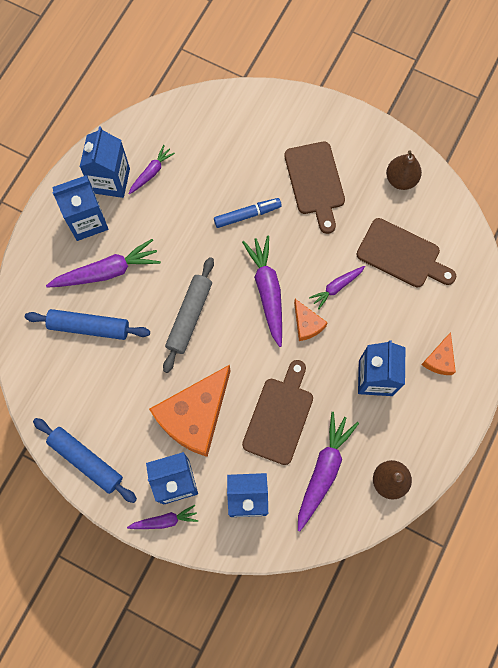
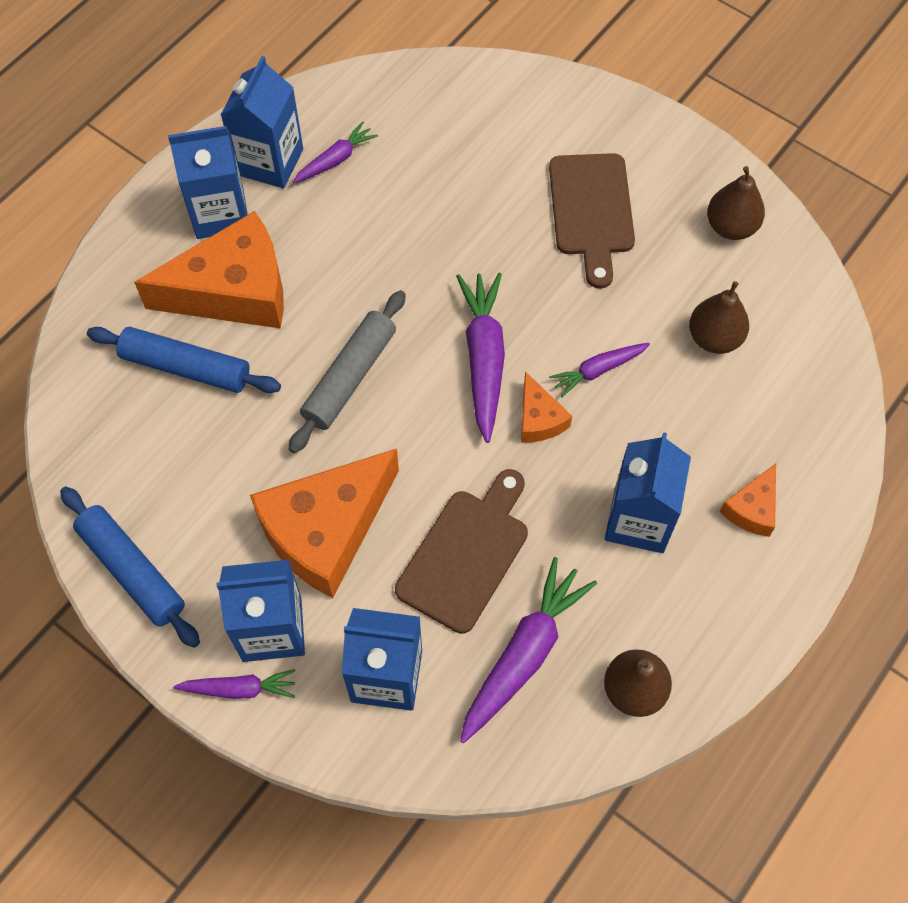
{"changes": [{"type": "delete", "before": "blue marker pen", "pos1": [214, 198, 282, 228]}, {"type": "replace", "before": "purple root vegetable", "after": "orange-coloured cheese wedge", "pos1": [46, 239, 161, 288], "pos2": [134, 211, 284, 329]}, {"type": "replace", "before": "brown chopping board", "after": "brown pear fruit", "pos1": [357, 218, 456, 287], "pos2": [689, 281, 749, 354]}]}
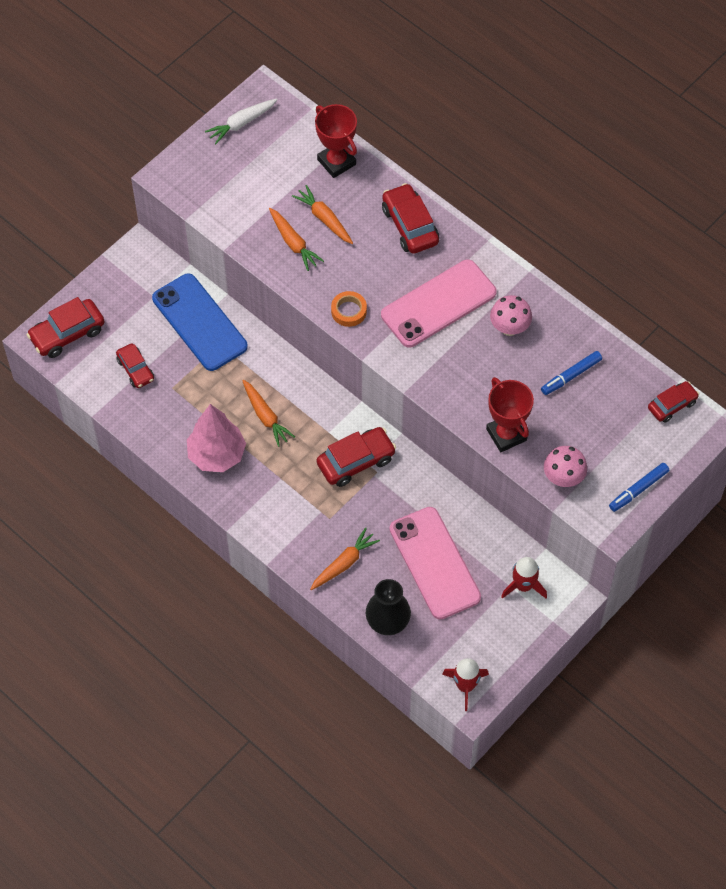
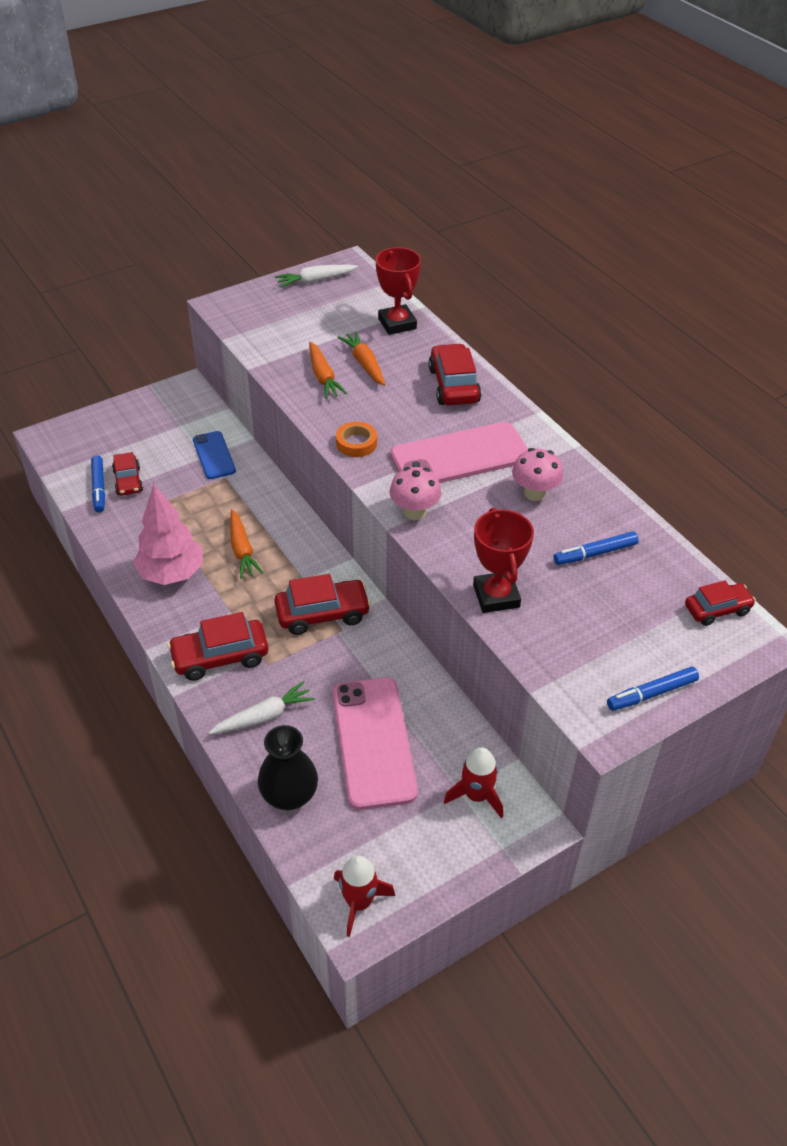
{"changes": [{"type": "insert", "after": "blue marker pen", "pos2": [91, 456, 105, 513]}, {"type": "move", "before": "crimson toy car", "pos1": [26, 297, 105, 358], "pos2": [167, 612, 268, 681]}, {"type": "move", "before": "rose-pink mushroom", "pos1": [544, 446, 587, 487], "pos2": [389, 467, 441, 520]}, {"type": "recolor", "before": "orange-coloured root vegetable", "after": "pure white root vegetable", "pos1": [310, 527, 380, 590], "pos2": [209, 681, 315, 735]}, {"type": "resize", "before": "blue phone", "pos1": [152, 273, 248, 371], "pos2": [193, 431, 236, 479], "scale": 0.56}]}
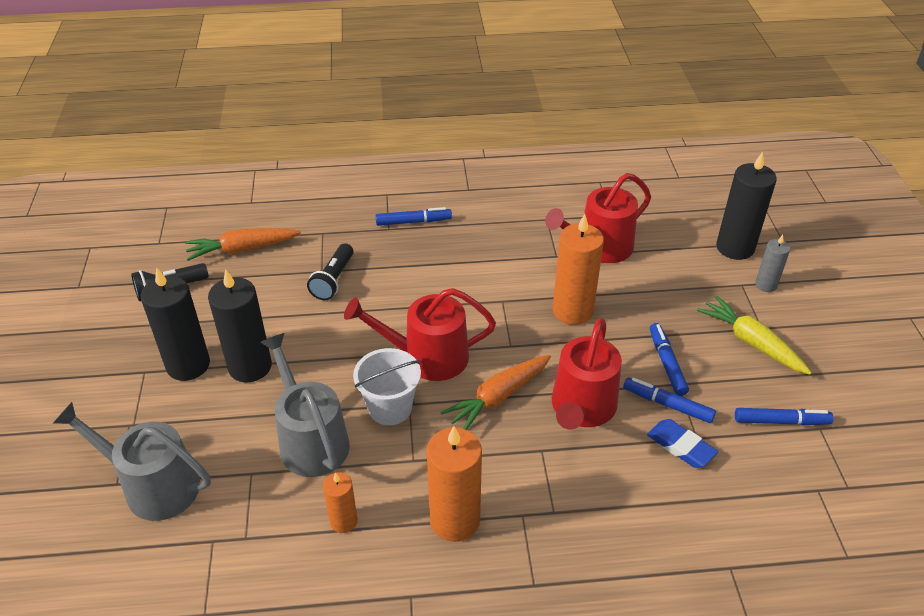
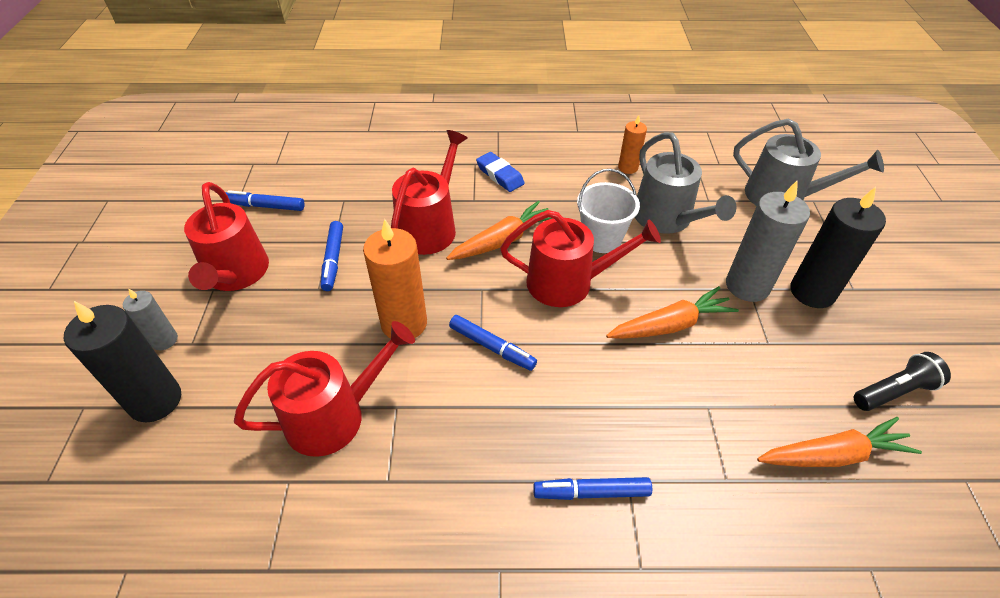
{"changes": [{"type": "delete", "before": "jet-black flashlight", "pos1": [307, 243, 353, 300]}, {"type": "delete", "before": "orange-coloured wax candle", "pos1": [426, 426, 482, 542]}, {"type": "insert", "after": "orange-coloured root vegetable", "pos2": [606, 286, 739, 339]}, {"type": "move", "before": "blue marker pen", "pos1": [623, 377, 716, 423], "pos2": [449, 315, 537, 371]}, {"type": "move", "before": "blue gum eraser", "pos1": [647, 419, 718, 468], "pos2": [476, 152, 525, 192]}, {"type": "replace", "before": "yellow root vegetable", "after": "crimson sprinkling can", "pos1": [697, 295, 812, 375], "pos2": [184, 182, 269, 291]}, {"type": "recolor", "before": "jet-black wax candle", "after": "grey wax candle", "pos1": [208, 269, 272, 382], "pos2": [726, 181, 810, 302]}]}
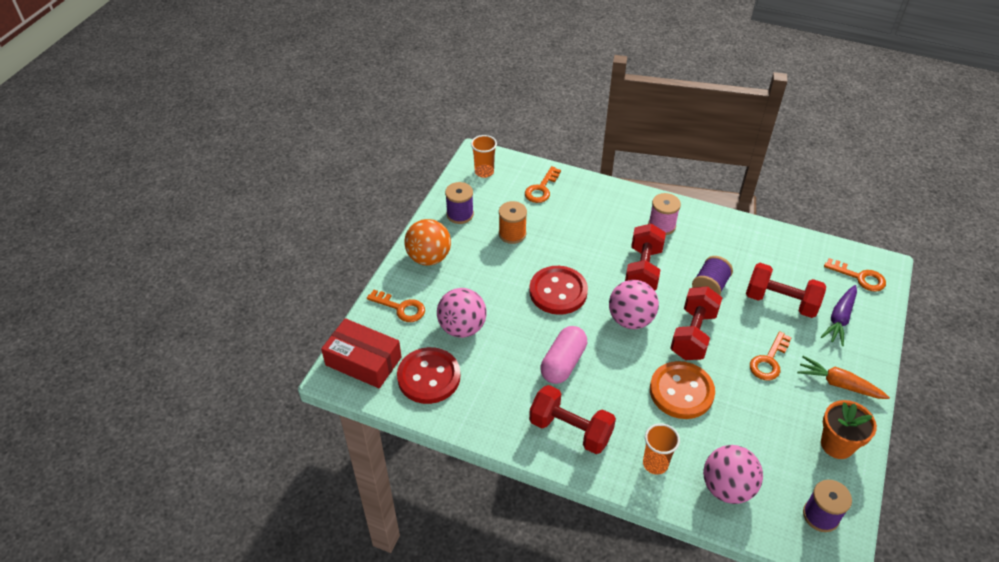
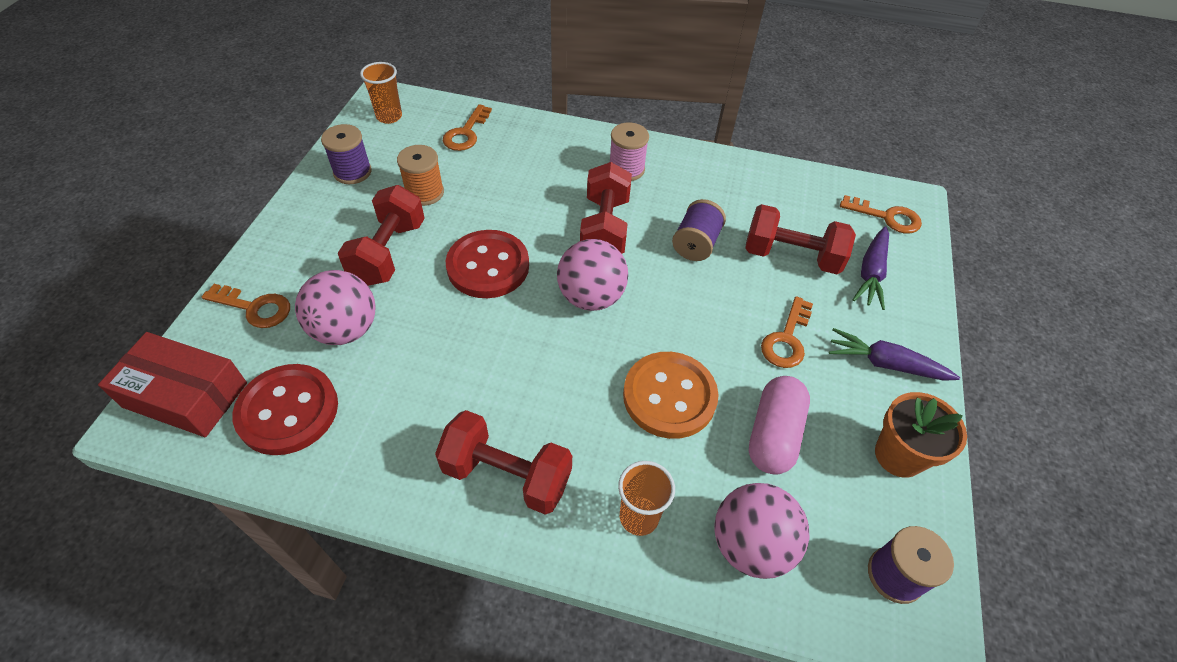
{"changes": [{"type": "delete", "before": "orange-coloured ball", "pos1": [405, 219, 451, 266]}, {"type": "move", "before": "rose-pink pill shape", "pos1": [541, 326, 587, 384], "pos2": [749, 376, 810, 475]}, {"type": "move", "before": "crimson hand weight", "pos1": [670, 286, 722, 360], "pos2": [338, 185, 425, 286]}, {"type": "recolor", "before": "orange-coloured root vegetable", "after": "purple root vegetable", "pos1": [797, 356, 890, 399], "pos2": [829, 328, 960, 381]}]}
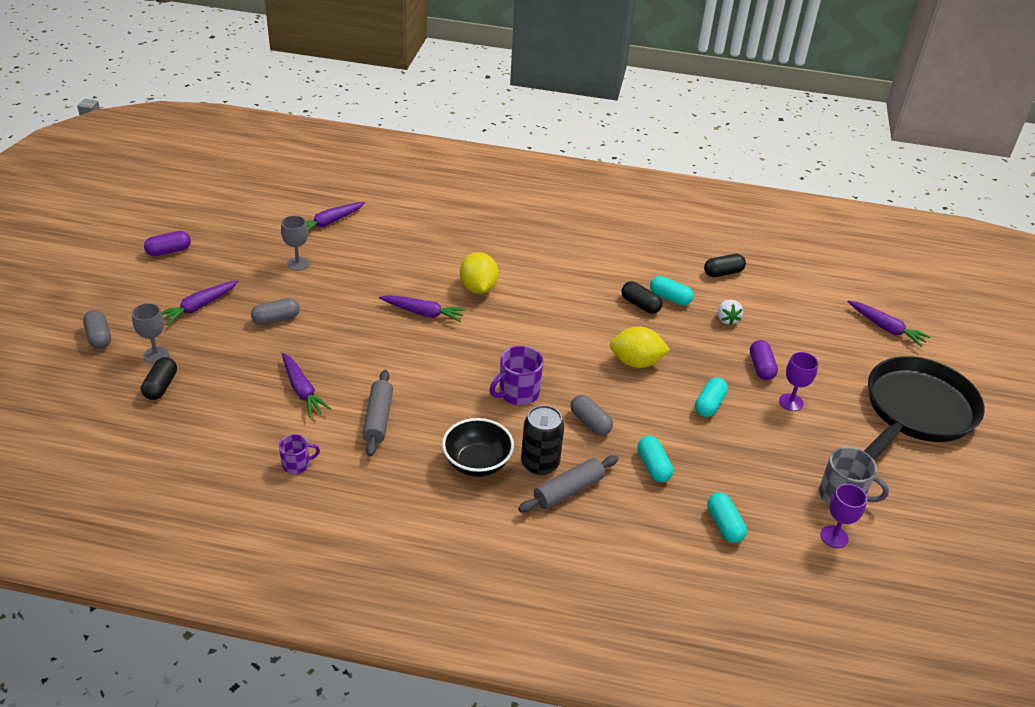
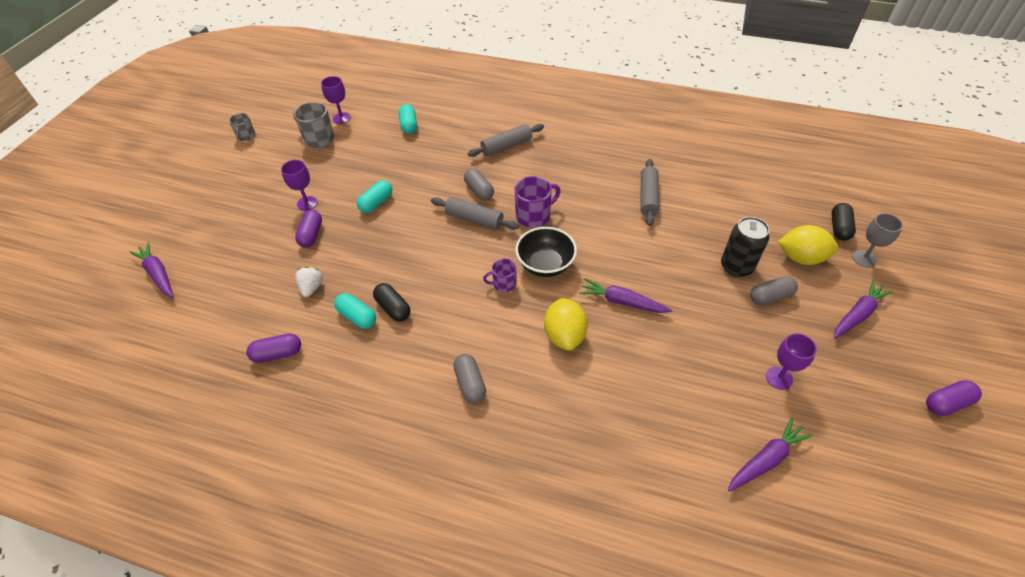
{"changes": [{"type": "delete", "before": "purple root vegetable", "pos1": [282, 353, 331, 417]}, {"type": "delete", "before": "aqua pill shape", "pos1": [637, 436, 673, 482]}, {"type": "delete", "before": "jet-black frying pan", "pos1": [864, 356, 985, 460]}, {"type": "insert", "after": "grey tea mug", "pos2": [229, 113, 255, 141]}, {"type": "insert", "after": "grey rolling pin", "pos2": [431, 197, 519, 230]}, {"type": "move", "before": "grey pill shape", "pos1": [83, 310, 111, 349], "pos2": [453, 354, 486, 403]}, {"type": "move", "before": "purple tea mug", "pos1": [279, 434, 320, 474], "pos2": [483, 259, 517, 292]}, {"type": "move", "before": "jet-black bowl", "pos1": [442, 418, 514, 477], "pos2": [515, 227, 577, 277]}, {"type": "move", "before": "jet-black soda can", "pos1": [521, 405, 564, 475], "pos2": [721, 217, 769, 277]}, {"type": "move", "before": "yellow lemon", "pos1": [610, 327, 670, 368], "pos2": [778, 225, 838, 265]}, {"type": "recolor", "before": "grey chalice", "after": "purple chalice", "pos1": [281, 215, 309, 271], "pos2": [766, 333, 817, 390]}, {"type": "recolor", "before": "jet-black pill shape", "after": "purple pill shape", "pos1": [704, 254, 746, 277], "pos2": [246, 333, 301, 363]}]}
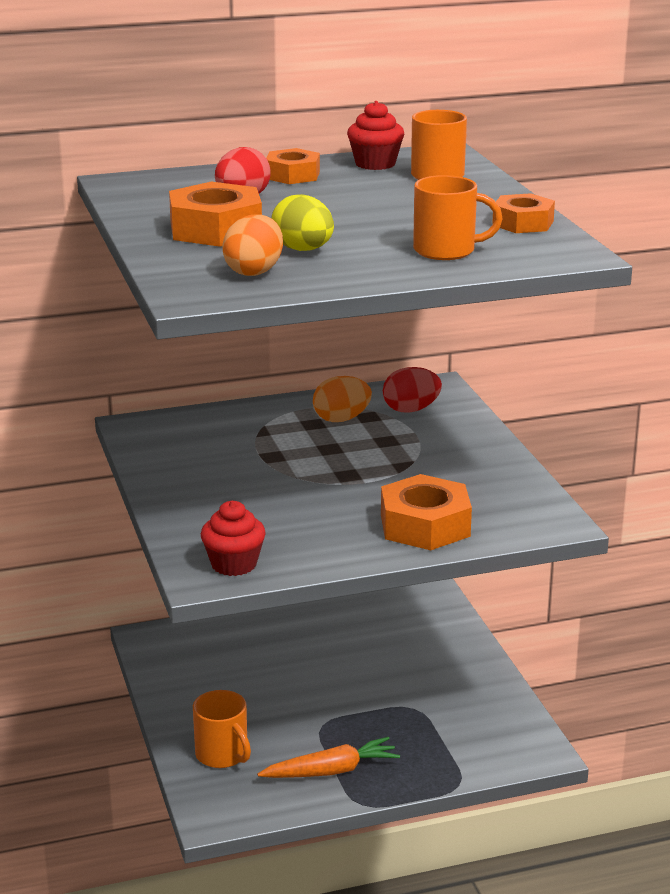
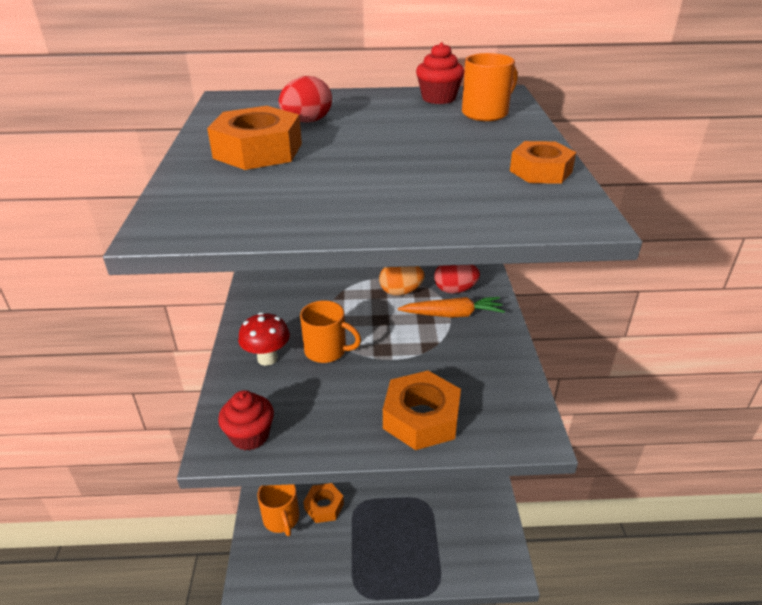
{"changes": [{"type": "delete", "before": "orange-coloured egg", "pos1": [222, 214, 283, 276]}, {"type": "delete", "before": "yellow egg", "pos1": [271, 194, 334, 251]}, {"type": "insert", "after": "crimson mushroom", "pos2": [238, 312, 290, 366]}, {"type": "move", "before": "orange-coloured root vegetable", "pos1": [257, 737, 400, 778], "pos2": [398, 297, 505, 318]}, {"type": "move", "before": "orange-coloured hexagon nut", "pos1": [266, 148, 320, 184], "pos2": [303, 483, 344, 523]}, {"type": "move", "before": "orange-coloured tea mug", "pos1": [413, 175, 503, 260], "pos2": [300, 301, 361, 363]}]}
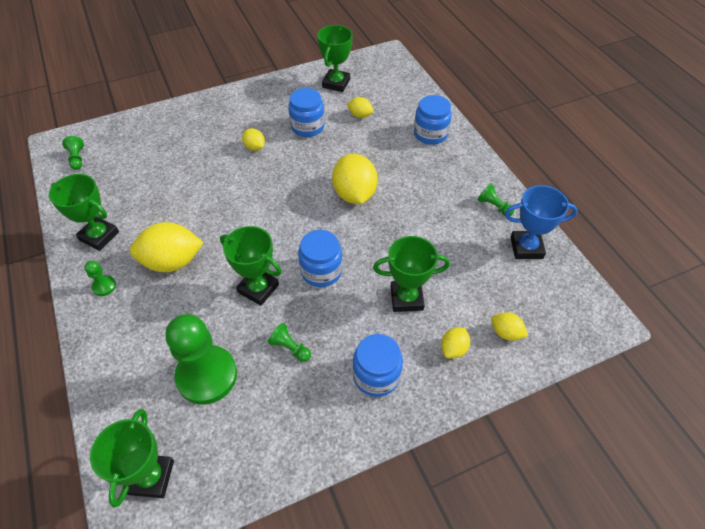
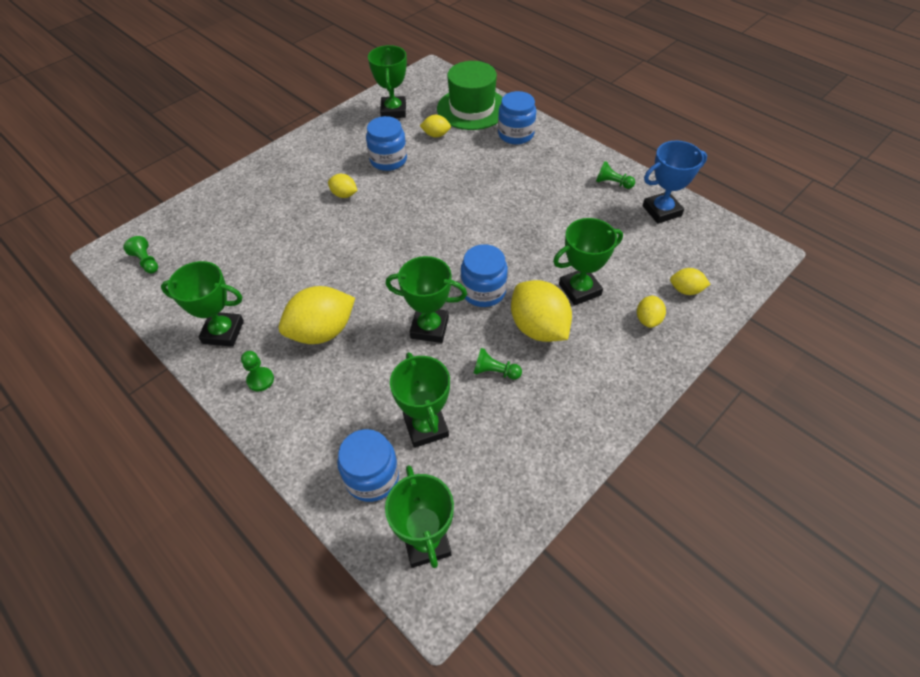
{"changes": [{"type": "insert", "after": "leaf-green tall hat", "pos2": [437, 61, 503, 130]}, {"type": "move", "before": "yellow lemon", "pos1": [332, 154, 378, 204], "pos2": [511, 280, 572, 342]}, {"type": "move", "before": "blue preserve jar", "pos1": [353, 334, 403, 397], "pos2": [337, 429, 399, 502]}, {"type": "replace", "before": "leaf-green chess pawn", "after": "leaf-green trophy", "pos1": [166, 314, 237, 405], "pos2": [390, 352, 450, 448]}]}
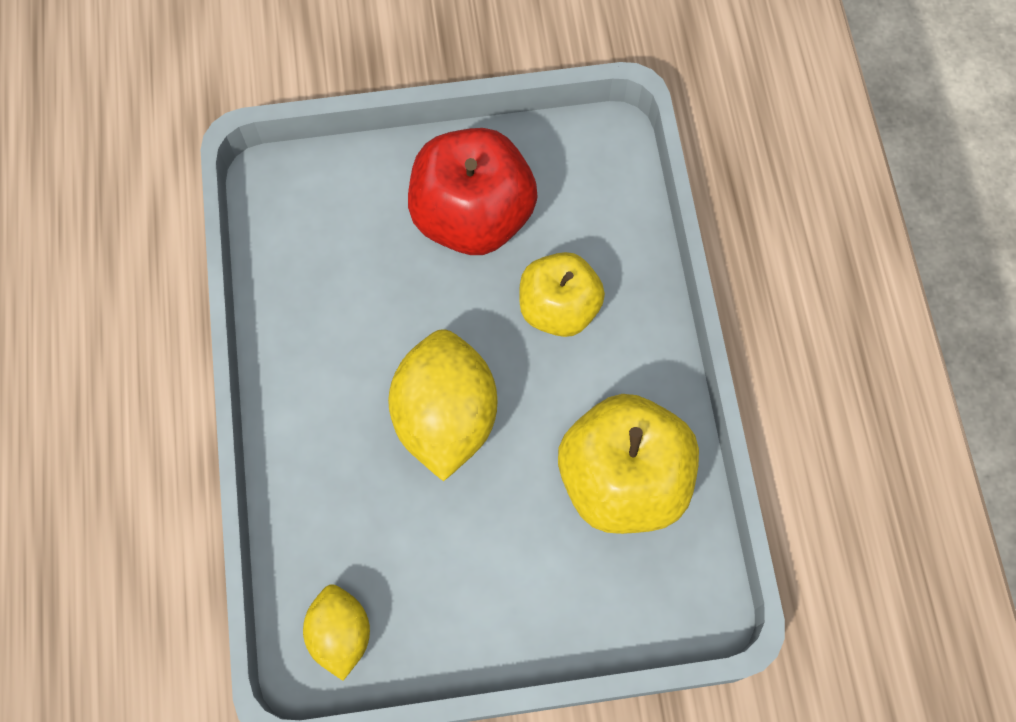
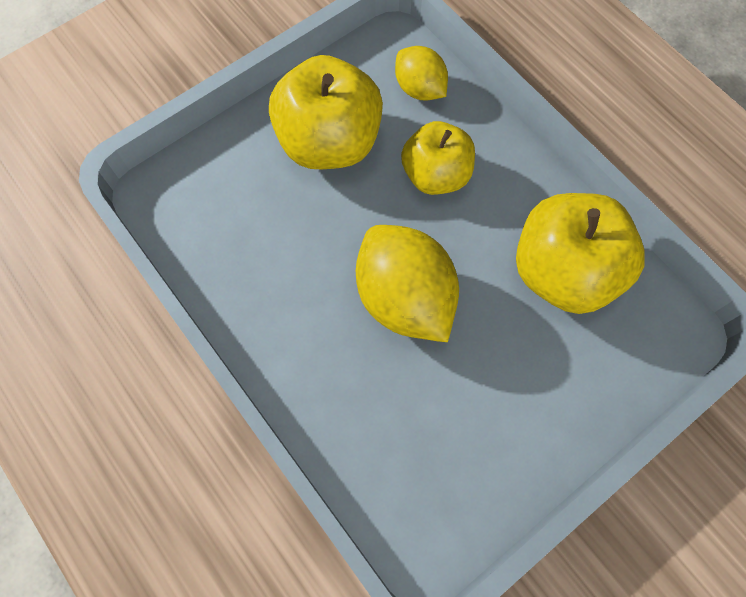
{"changes": [{"type": "move", "before": "yellow lemon", "pos1": [303, 584, 370, 681], "pos2": [395, 46, 448, 100]}, {"type": "recolor", "before": "crimson apple", "after": "yellow apple", "pos1": [408, 128, 538, 255], "pos2": [269, 55, 383, 169]}]}
